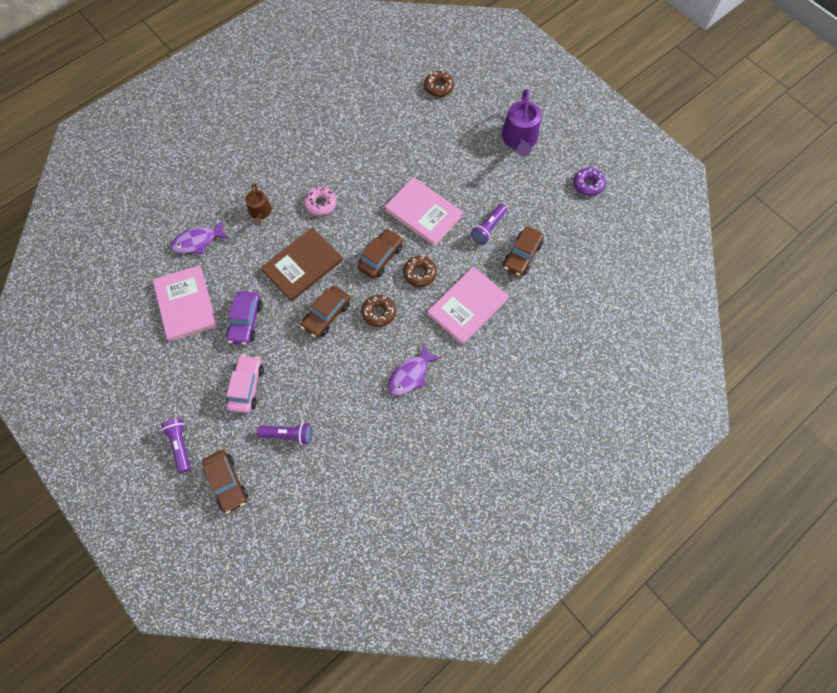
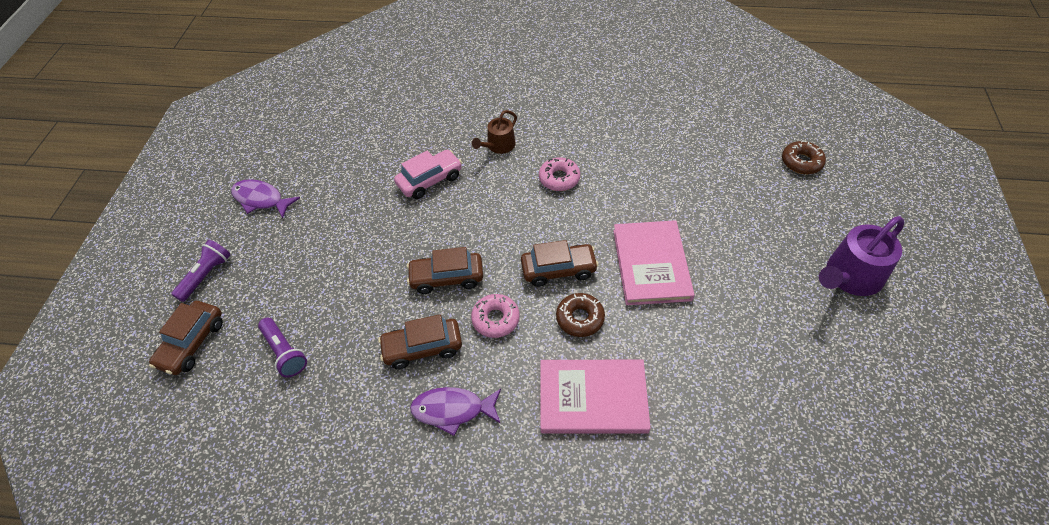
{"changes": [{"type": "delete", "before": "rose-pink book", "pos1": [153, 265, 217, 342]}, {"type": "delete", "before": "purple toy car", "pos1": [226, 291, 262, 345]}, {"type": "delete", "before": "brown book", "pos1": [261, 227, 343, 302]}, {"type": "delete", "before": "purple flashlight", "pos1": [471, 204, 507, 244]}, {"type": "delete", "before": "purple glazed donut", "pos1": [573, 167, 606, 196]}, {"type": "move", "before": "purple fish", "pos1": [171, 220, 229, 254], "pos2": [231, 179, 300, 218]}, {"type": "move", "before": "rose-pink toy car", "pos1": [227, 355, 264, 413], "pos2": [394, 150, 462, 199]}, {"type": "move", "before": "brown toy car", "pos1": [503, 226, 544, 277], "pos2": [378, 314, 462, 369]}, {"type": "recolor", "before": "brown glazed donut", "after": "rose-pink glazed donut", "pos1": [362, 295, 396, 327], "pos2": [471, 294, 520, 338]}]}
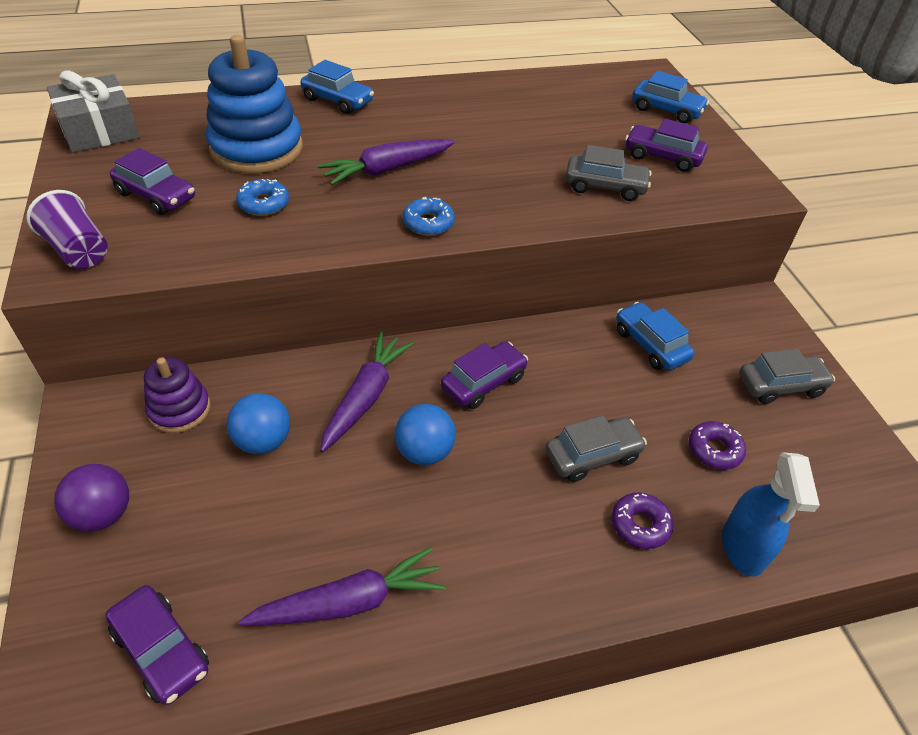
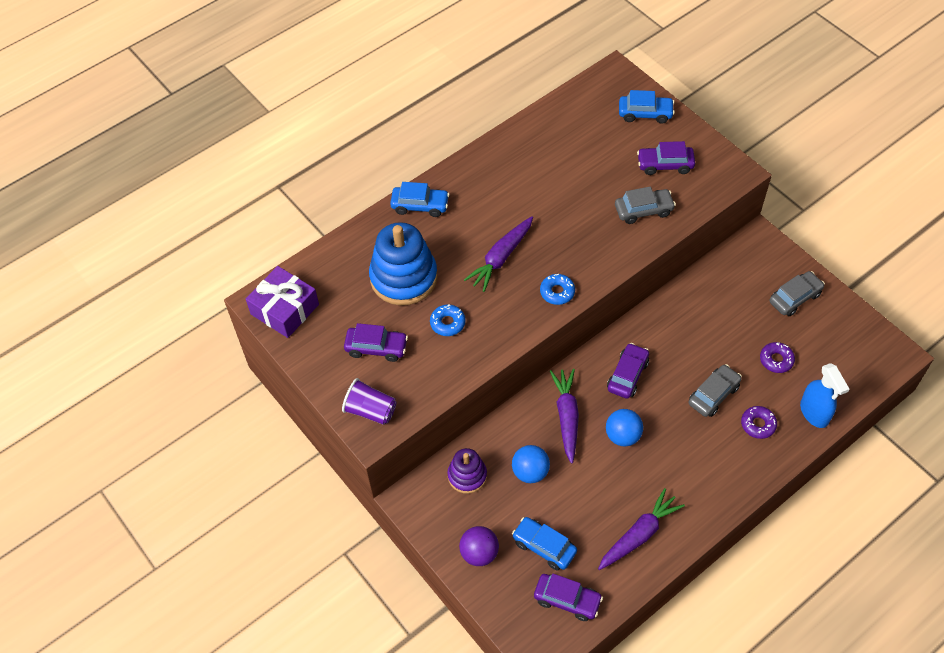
{"changes": [{"type": "move", "before": "blue toy car", "pos1": [616, 302, 694, 370], "pos2": [512, 517, 577, 570]}, {"type": "recolor", "before": "grey present", "after": "purple present", "pos1": [47, 70, 140, 153], "pos2": [246, 266, 319, 338]}]}
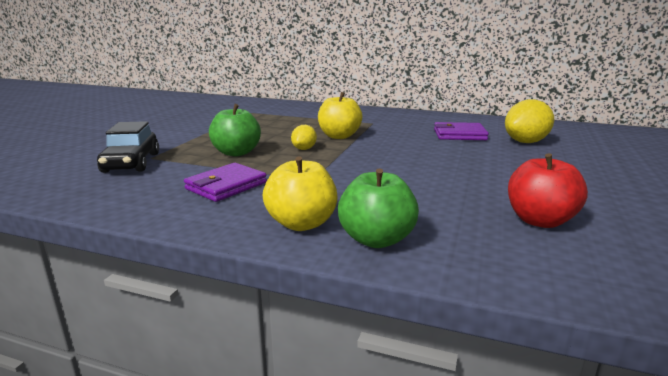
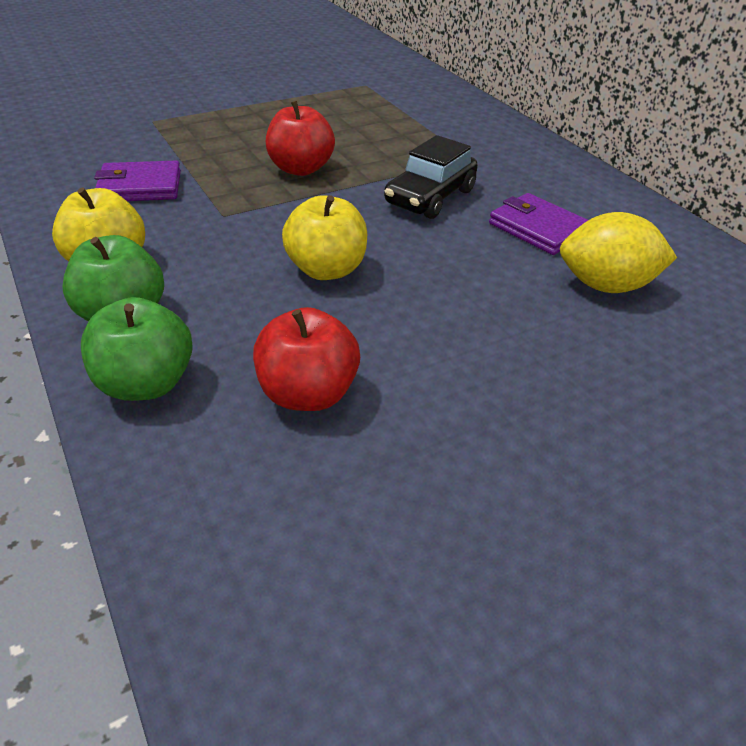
{"changes": [{"type": "move", "before": "jet-black toy car", "pos1": [97, 121, 159, 173], "pos2": [384, 135, 478, 219]}, {"type": "move", "before": "leaf-green apple", "pos1": [209, 104, 261, 156], "pos2": [81, 297, 193, 401]}, {"type": "move", "before": "yellow apple", "pos1": [318, 92, 362, 139], "pos2": [282, 195, 367, 280]}, {"type": "replace", "before": "yellow lemon", "after": "crimson apple", "pos1": [291, 125, 317, 150], "pos2": [266, 101, 335, 176]}]}
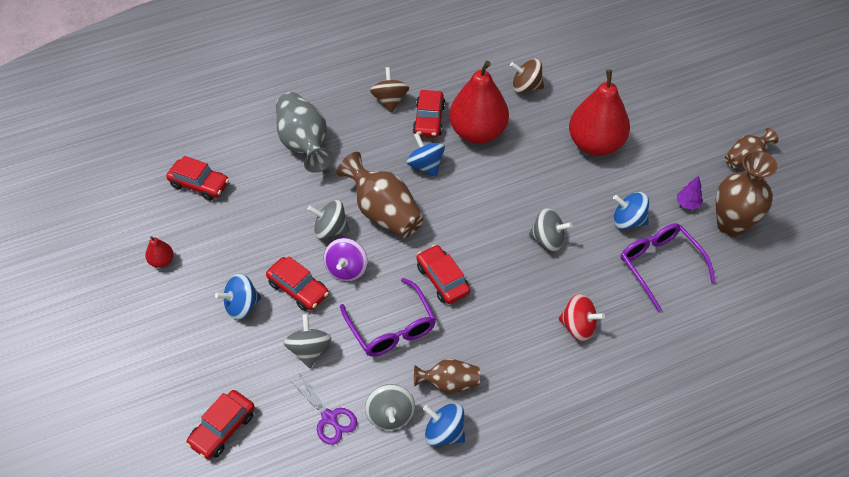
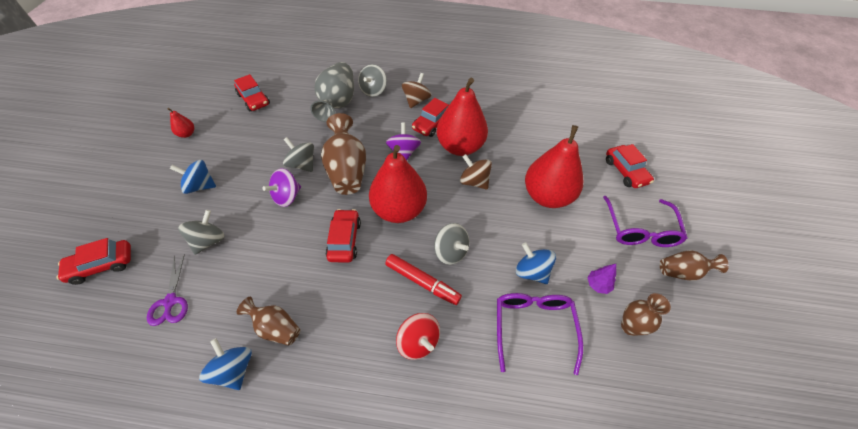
{"changes": [{"type": "insert", "after": "crimson pear fruit", "pos2": [369, 145, 427, 223]}, {"type": "insert", "after": "crimson marker pen", "pos2": [385, 254, 462, 305]}, {"type": "move", "before": "crimson toy car", "pos1": [266, 256, 329, 311], "pos2": [606, 144, 654, 188]}, {"type": "move", "before": "purple glasses", "pos1": [340, 278, 436, 357], "pos2": [603, 196, 688, 247]}, {"type": "move", "before": "grey spinning top", "pos1": [365, 384, 415, 430], "pos2": [358, 64, 387, 97]}, {"type": "move", "before": "brown spinning top", "pos1": [510, 59, 544, 93], "pos2": [460, 154, 492, 190]}, {"type": "recolor", "before": "blue spinning top", "after": "purple spinning top", "pos1": [407, 133, 445, 177], "pos2": [386, 123, 421, 161]}, {"type": "resize", "before": "brown vase", "pos1": [716, 150, 778, 237], "pos2": [621, 293, 671, 336], "scale": 0.59}]}
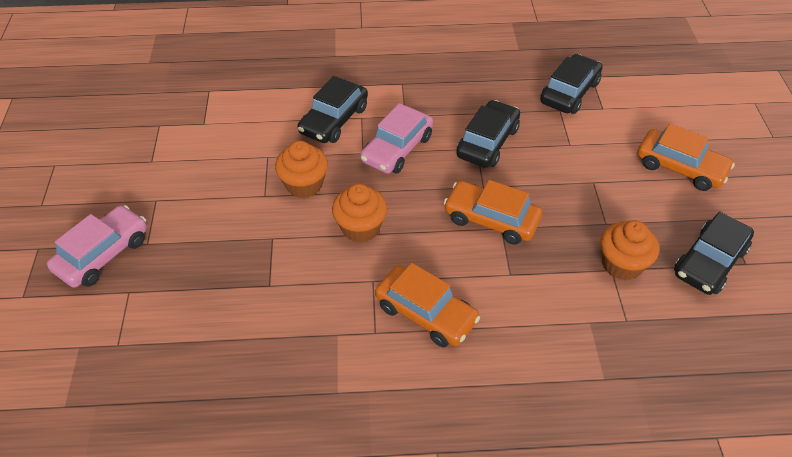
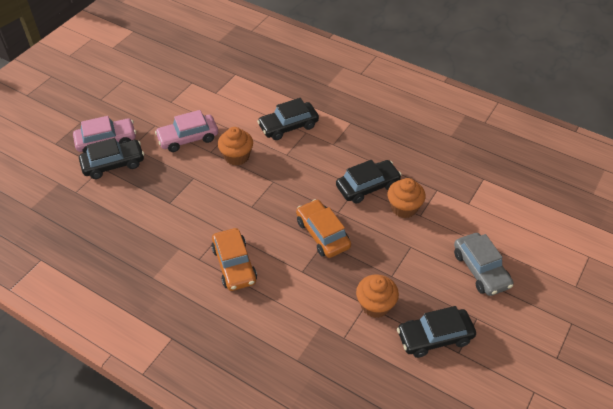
{"changes": [{"type": "move", "before": "orange-coloured fairy cake", "pos1": [332, 184, 387, 242], "pos2": [387, 178, 426, 218]}, {"type": "move", "before": "rose-pink toy car", "pos1": [360, 103, 433, 174], "pos2": [155, 110, 218, 152]}, {"type": "move", "before": "jet-black toy car", "pos1": [540, 54, 603, 114], "pos2": [79, 138, 144, 179]}, {"type": "recolor", "before": "orange-coloured toy car", "after": "grey toy car", "pos1": [637, 124, 735, 191], "pos2": [454, 233, 513, 296]}]}
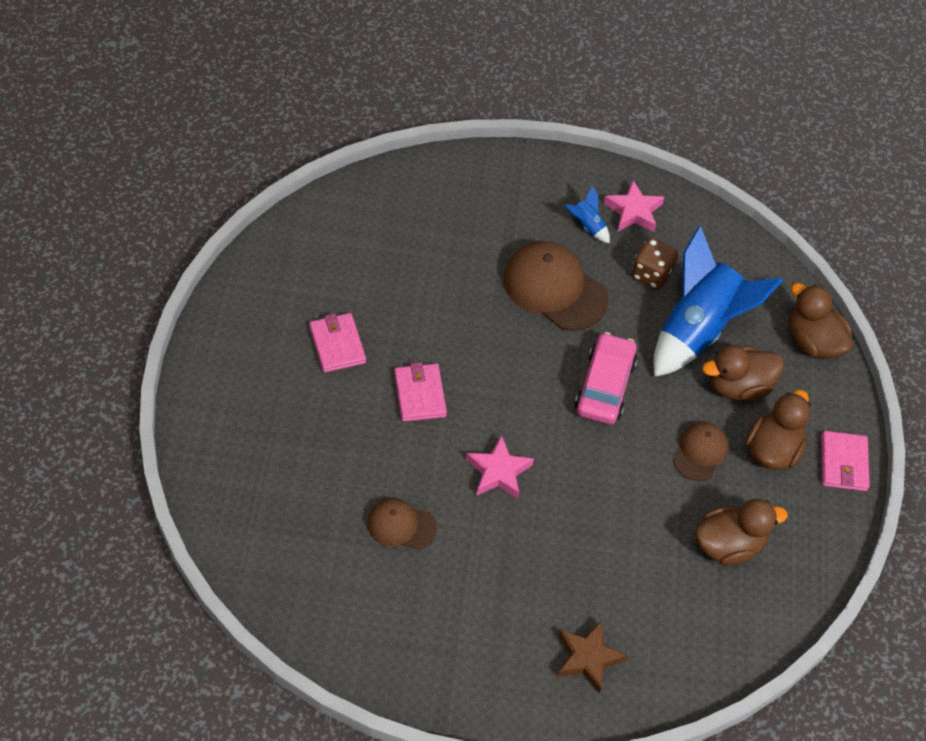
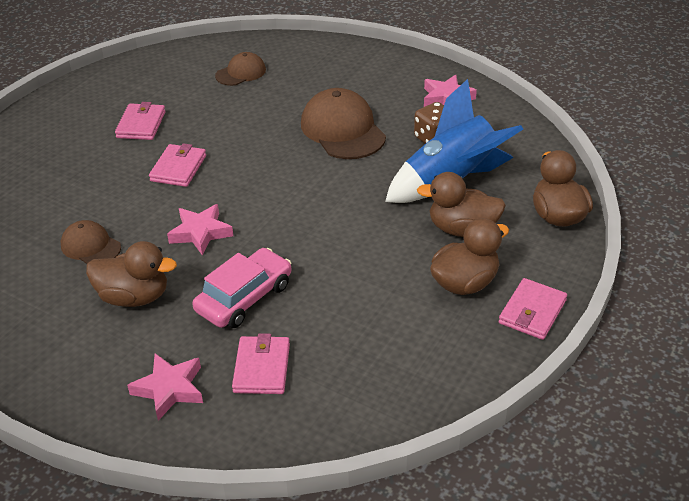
{"changes": [{"type": "delete", "before": "blue toy rocket", "pos1": [565, 186, 610, 244]}, {"type": "insert", "after": "rose-pink card wallet", "pos2": [232, 333, 290, 394]}, {"type": "move", "before": "rose-pink toy car", "pos1": [575, 332, 637, 424], "pos2": [192, 248, 292, 328]}, {"type": "move", "before": "brown baseball cap", "pos1": [673, 422, 729, 481], "pos2": [215, 52, 266, 86]}, {"type": "move", "before": "brown rubber duck", "pos1": [695, 499, 788, 566], "pos2": [86, 241, 177, 307]}, {"type": "recolor", "before": "brown five-pointed star", "after": "rose-pink five-pointed star", "pos1": [557, 620, 627, 693], "pos2": [127, 353, 203, 421]}]}
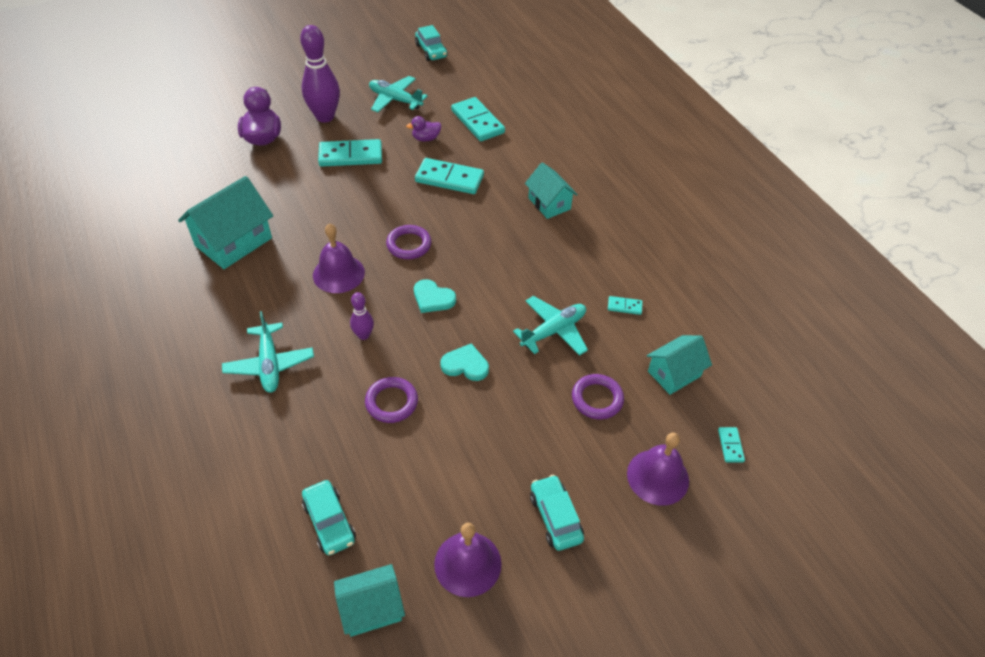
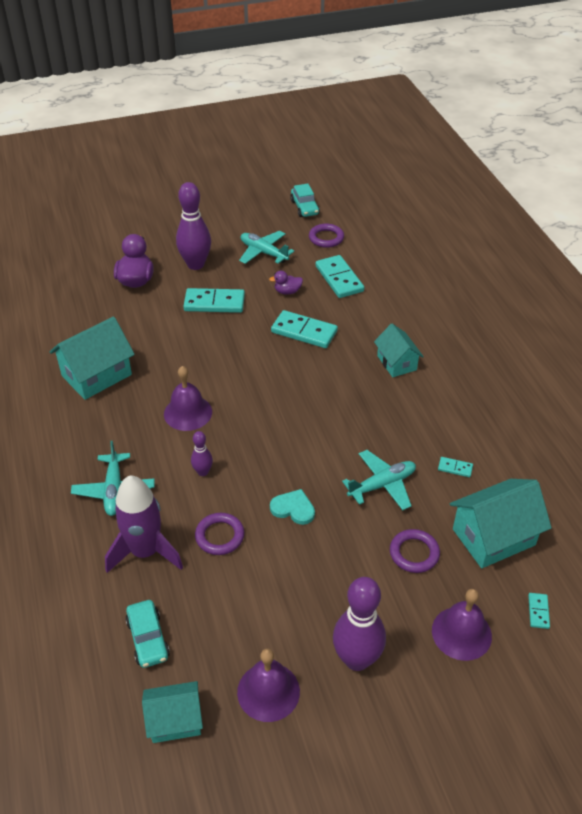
{"changes": [{"type": "delete", "before": "aqua heart", "pos1": [414, 279, 456, 313]}, {"type": "insert", "after": "purple toy rocket", "pos2": [105, 475, 183, 573]}, {"type": "move", "before": "purple ring", "pos1": [386, 225, 431, 259], "pos2": [309, 224, 344, 248]}, {"type": "replace", "before": "aqua toy car", "after": "purple bowling pin", "pos1": [530, 475, 584, 551], "pos2": [333, 577, 386, 671]}, {"type": "resize", "before": "aqua cottage", "pos1": [647, 335, 712, 395], "pos2": [450, 479, 552, 568], "scale": 1.59}]}
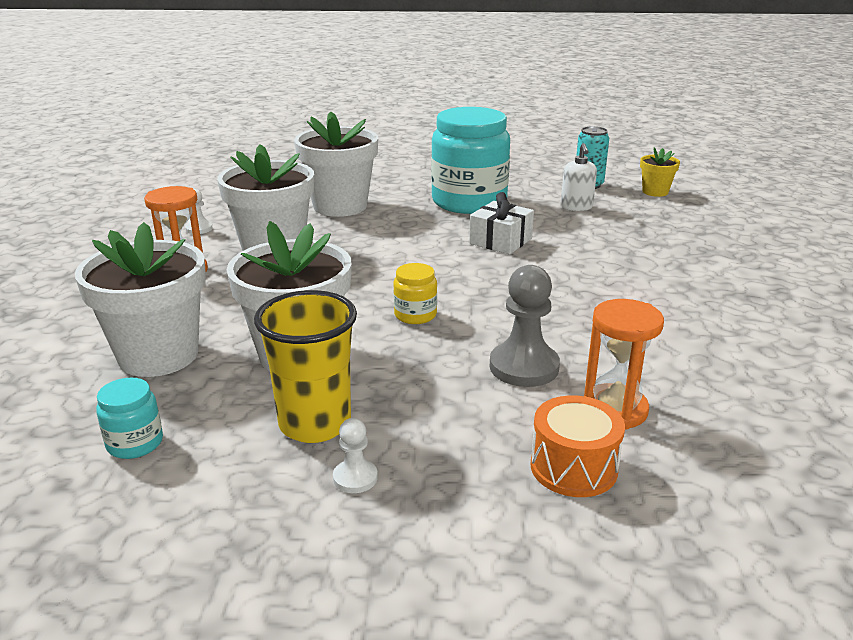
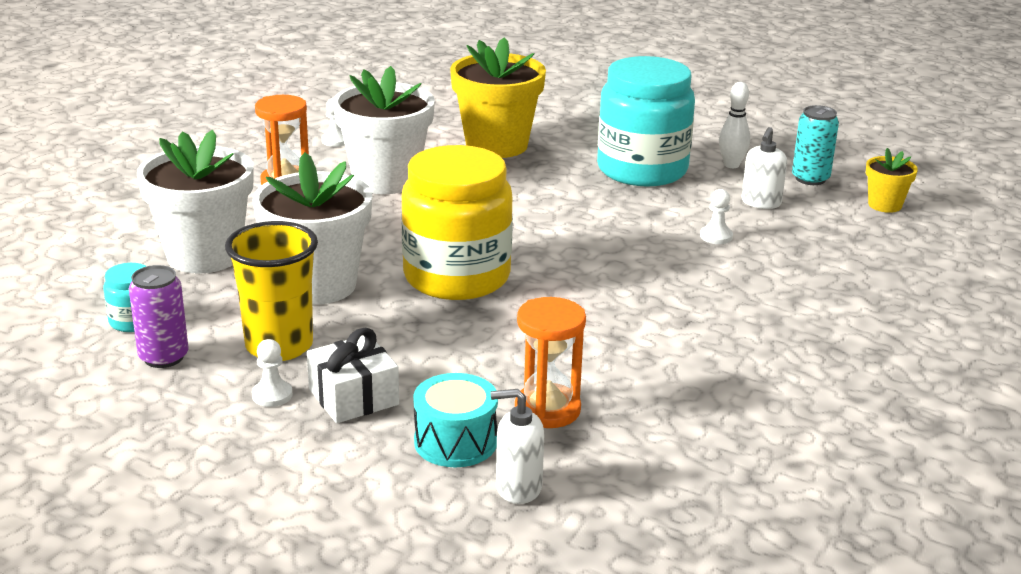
{"changes": [{"type": "delete", "before": "grey chess pawn", "pos1": [490, 265, 560, 387]}, {"type": "insert", "after": "purple soda can", "pos2": [129, 265, 189, 368]}, {"type": "insert", "after": "pure white soap dispenser", "pos2": [491, 389, 544, 504]}, {"type": "insert", "after": "pure white chess pawn", "pos2": [700, 189, 733, 244]}, {"type": "insert", "after": "pure white bowling pin", "pos2": [719, 82, 750, 168]}, {"type": "move", "before": "pure white present", "pos1": [469, 192, 534, 254], "pos2": [307, 328, 399, 423]}, {"type": "recolor", "before": "pure white potted plant", "after": "yellow potted plant", "pos1": [294, 112, 378, 217], "pos2": [450, 37, 546, 158]}, {"type": "recolor", "before": "orange-coloured snare drum", "after": "aqua snare drum", "pos1": [530, 395, 625, 497], "pos2": [413, 373, 498, 467]}, {"type": "resize", "before": "yellow preserve jar", "pos1": [393, 263, 437, 324], "pos2": [401, 145, 513, 300], "scale": 2.37}]}
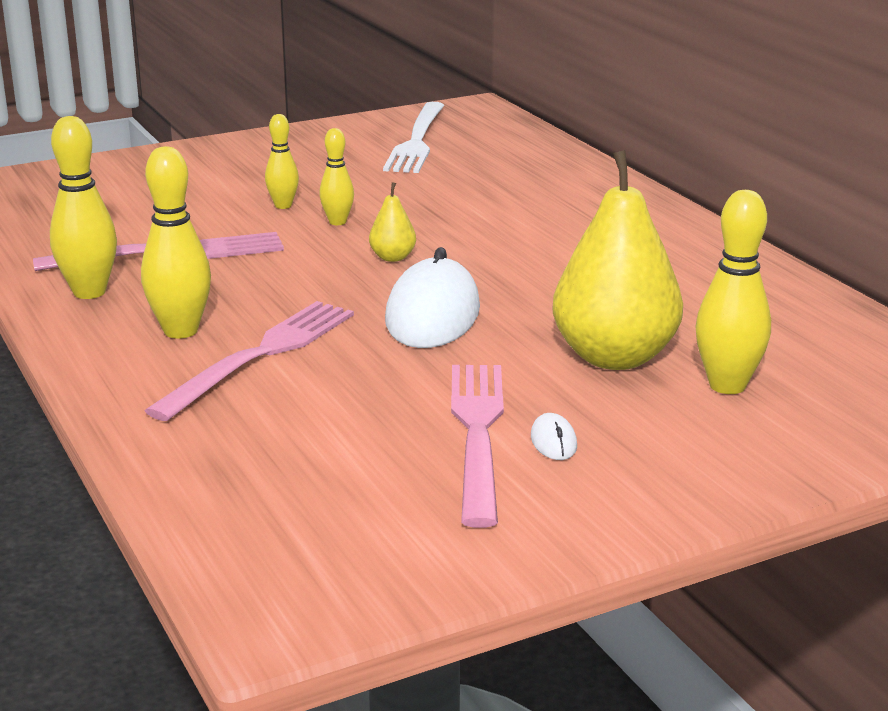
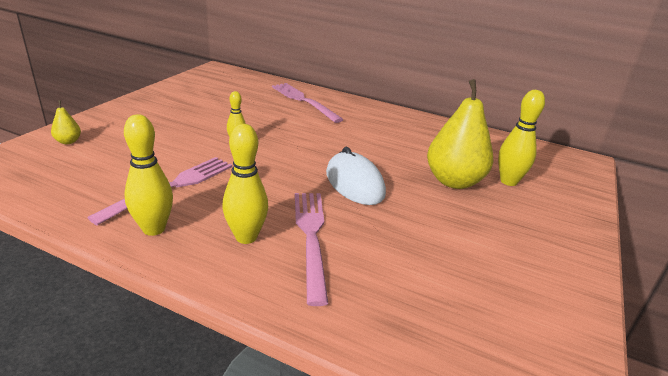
{"changes": [{"type": "delete", "before": "yellow bowling pin", "pos1": [265, 114, 299, 209]}, {"type": "delete", "before": "pure white fork", "pos1": [383, 102, 445, 173]}, {"type": "delete", "before": "pure white computer mouse", "pos1": [531, 413, 577, 460]}, {"type": "move", "before": "yellow pear fruit", "pos1": [369, 182, 416, 262], "pos2": [51, 100, 81, 144]}, {"type": "move", "before": "rose-pink fork", "pos1": [451, 365, 504, 528], "pos2": [272, 83, 344, 123]}]}
